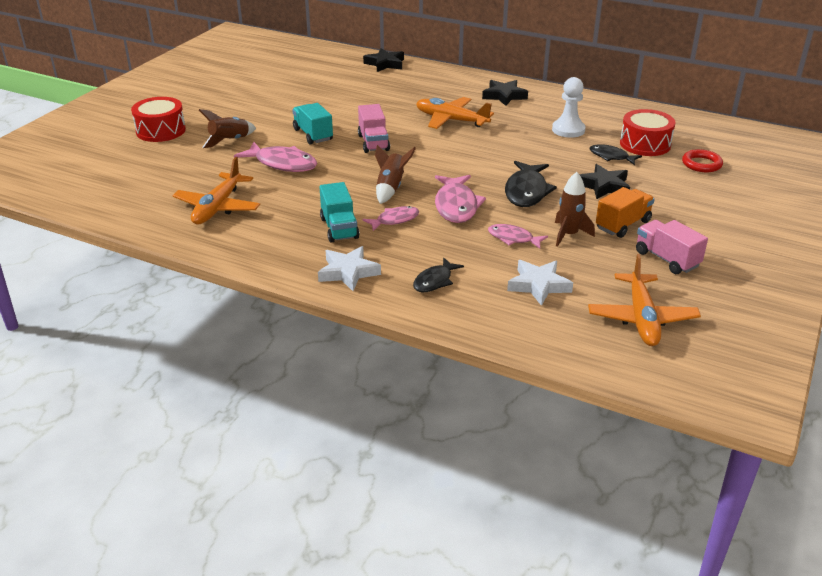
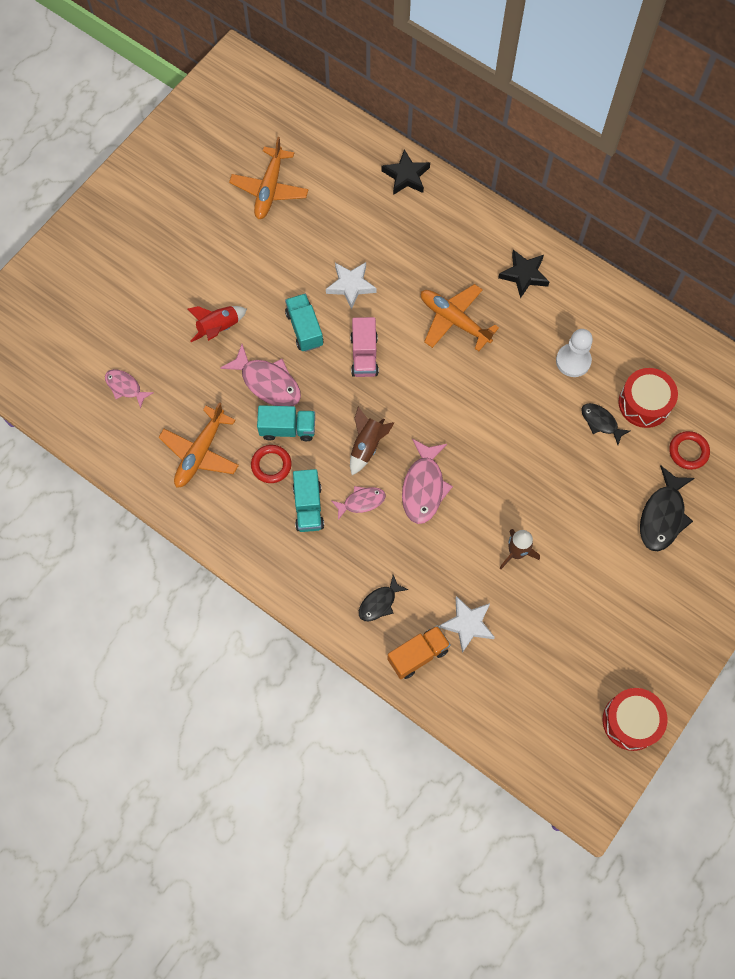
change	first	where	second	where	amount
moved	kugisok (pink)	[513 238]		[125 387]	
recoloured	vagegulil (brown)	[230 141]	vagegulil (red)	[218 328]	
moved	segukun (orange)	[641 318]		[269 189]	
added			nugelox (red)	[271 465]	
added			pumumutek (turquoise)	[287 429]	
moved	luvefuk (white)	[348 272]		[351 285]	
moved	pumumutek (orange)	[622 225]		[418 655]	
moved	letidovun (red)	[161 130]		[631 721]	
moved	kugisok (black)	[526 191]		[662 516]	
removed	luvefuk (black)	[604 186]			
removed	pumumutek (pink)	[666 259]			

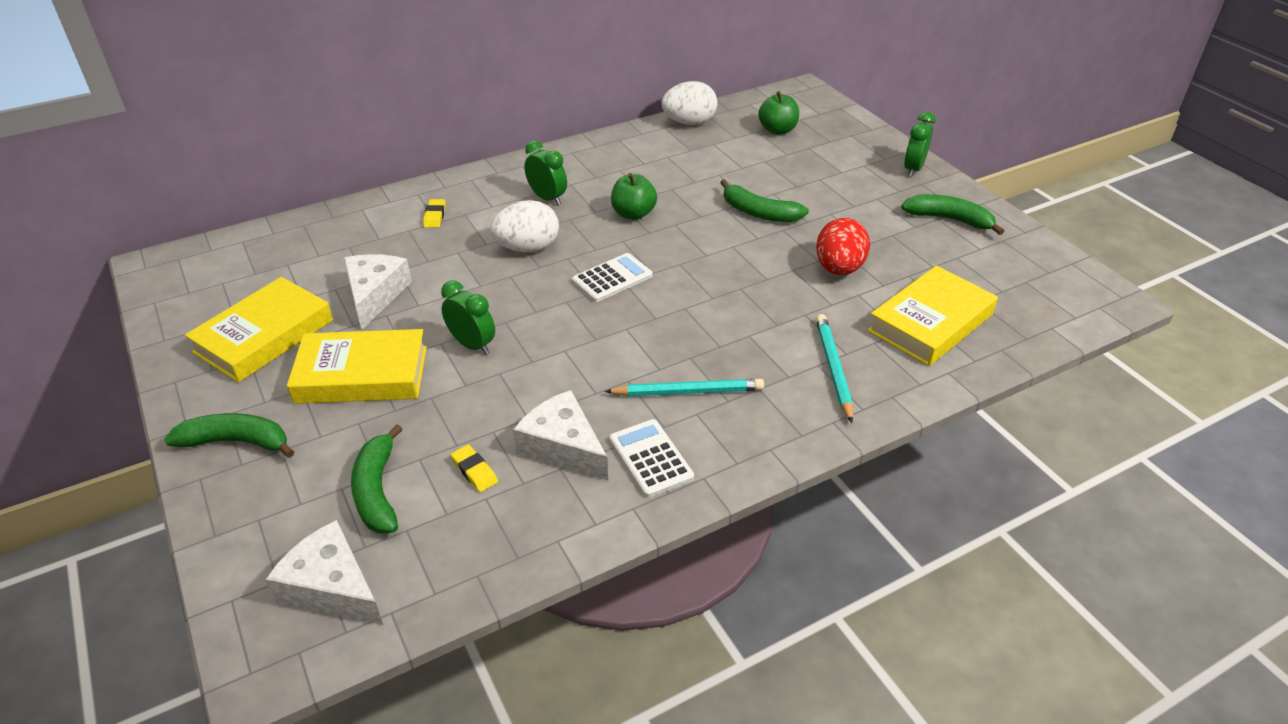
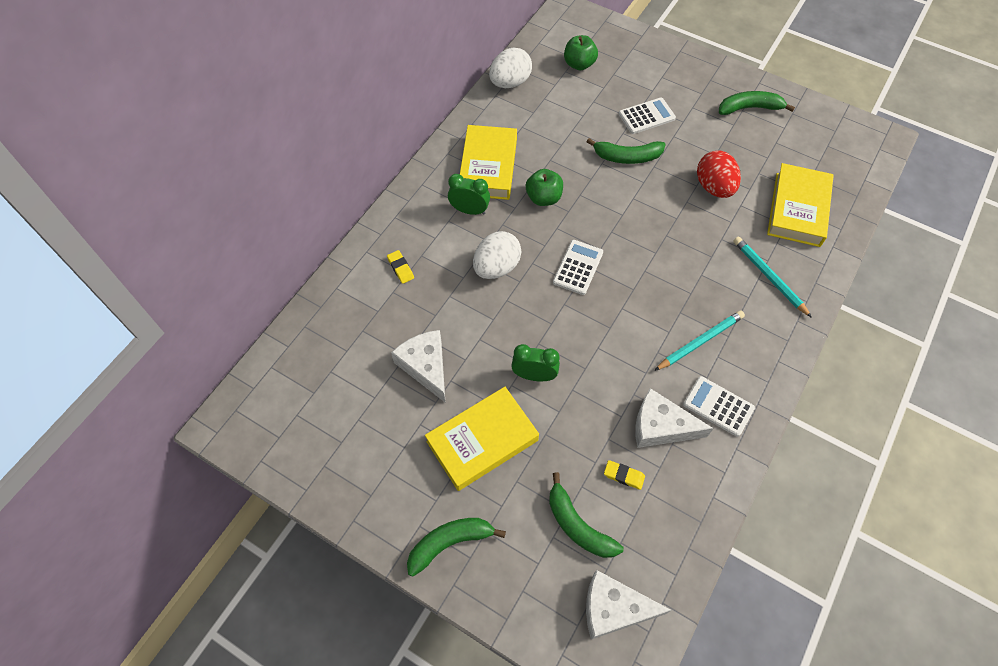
change	first	where	second	where	amount
moved	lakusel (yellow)	[264 336]		[488 167]	
added			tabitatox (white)	[646 116]	
removed	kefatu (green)	[913 169]			

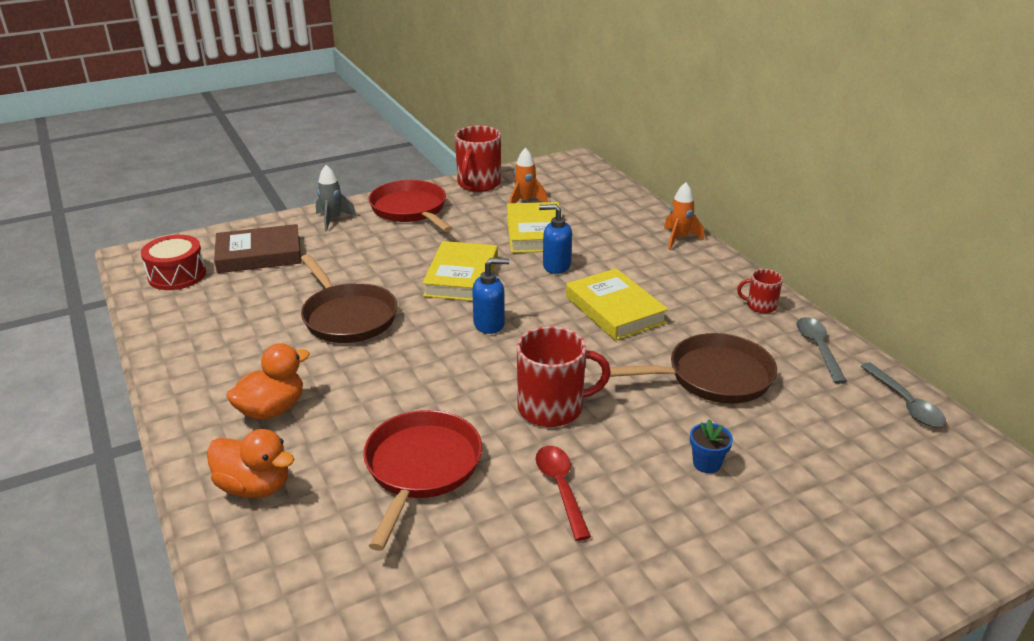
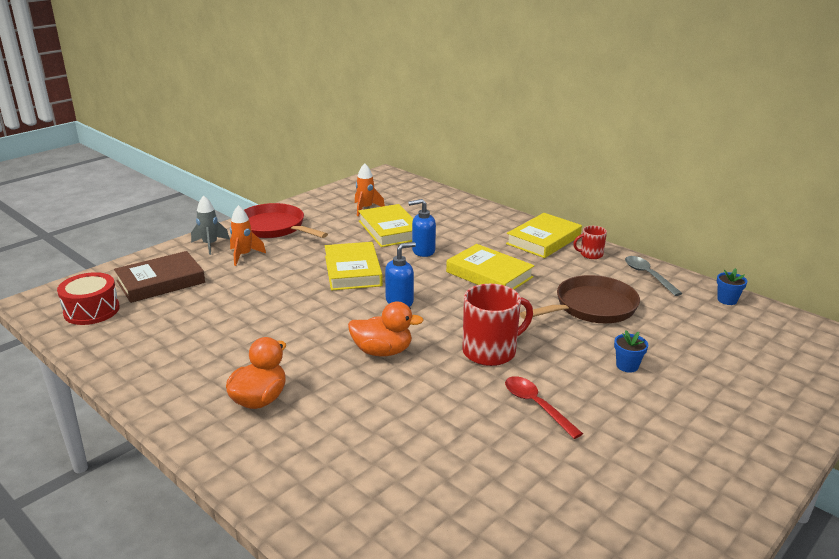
change	first	where	second	where	amount
moved	vagegulil (orange)	[679 239]		[244 255]	
moved	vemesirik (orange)	[255 486]		[382 351]	
added			lakusel (yellow)	[543 240]	
replaced	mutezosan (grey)	[905 403]	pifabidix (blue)	[727 300]	
removed	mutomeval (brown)	[347 316]			
removed	mutomeval (red)	[421 469]			
removed	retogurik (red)	[478 184]			

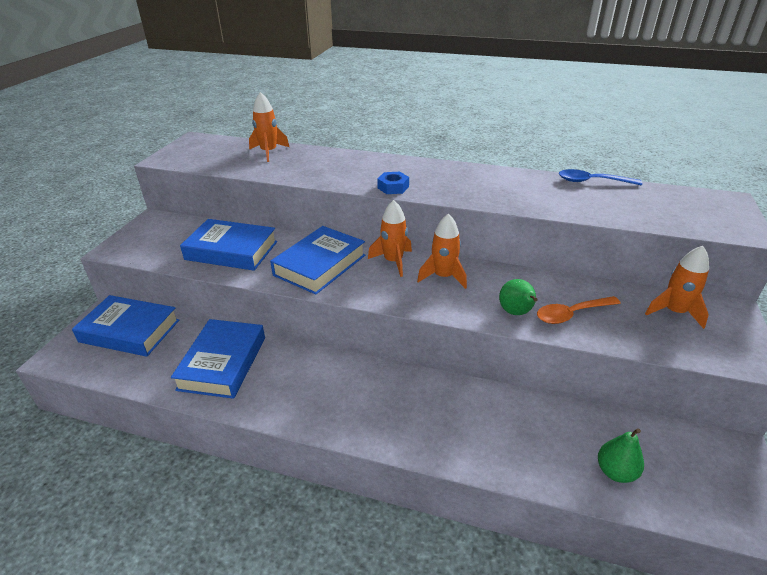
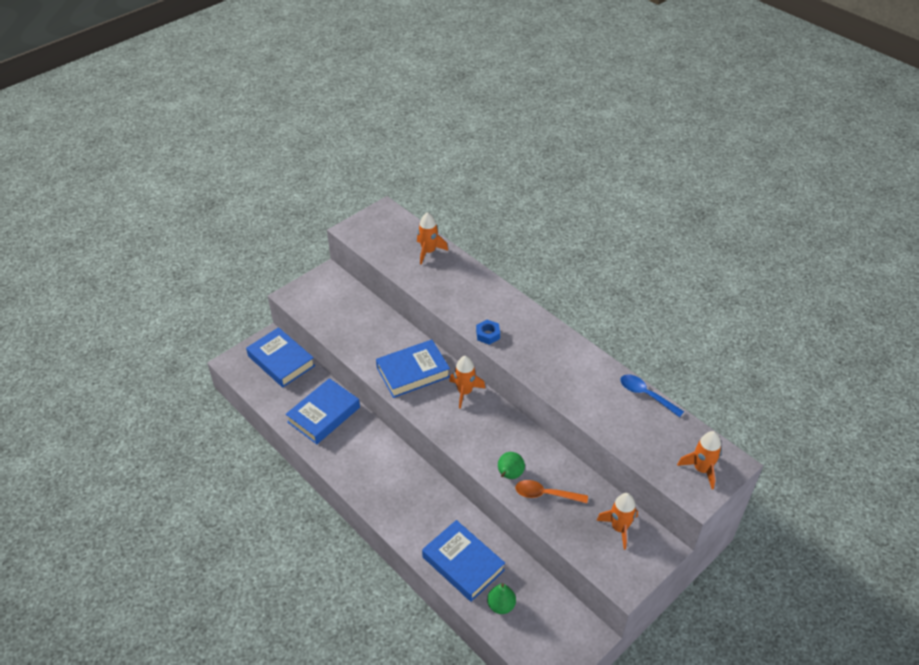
change	first	where	second	where	amount
moved	lakusel (blue)	[231 251]		[463 563]	
moved	vagegulil (orange)	[443 277]		[701 469]	

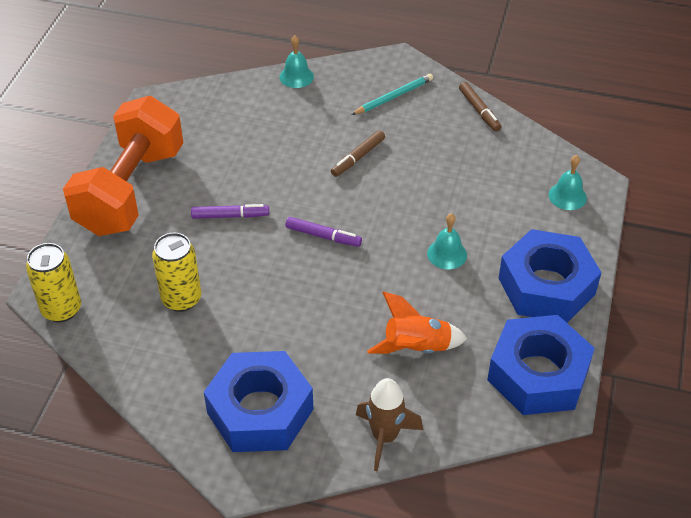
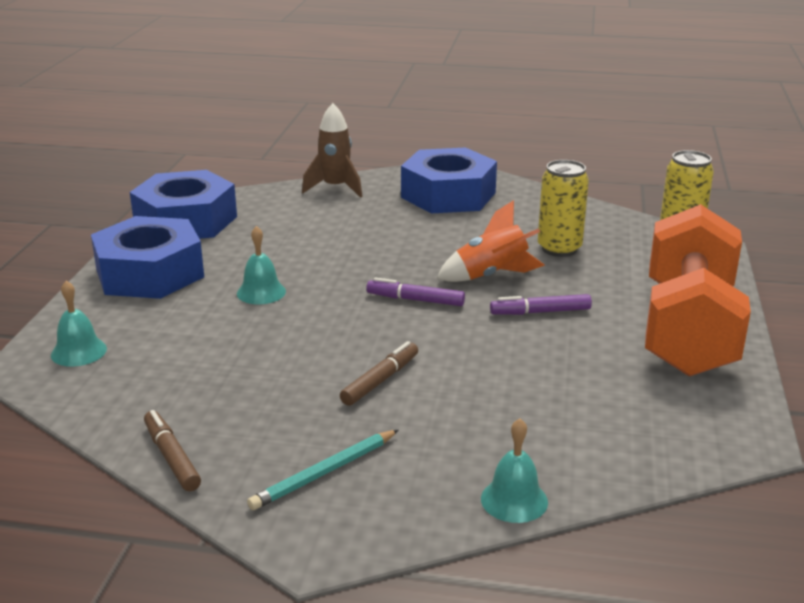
change	first	where	second	where	amount
moved	vagegulil (orange)	[416 348]		[491 275]	

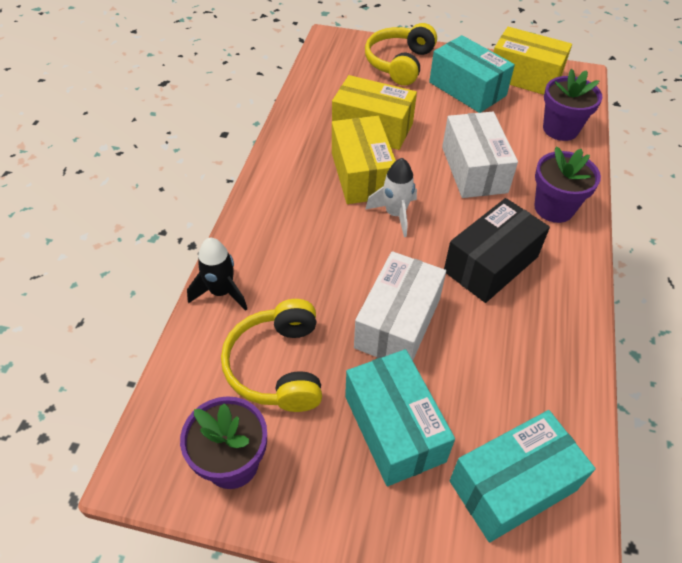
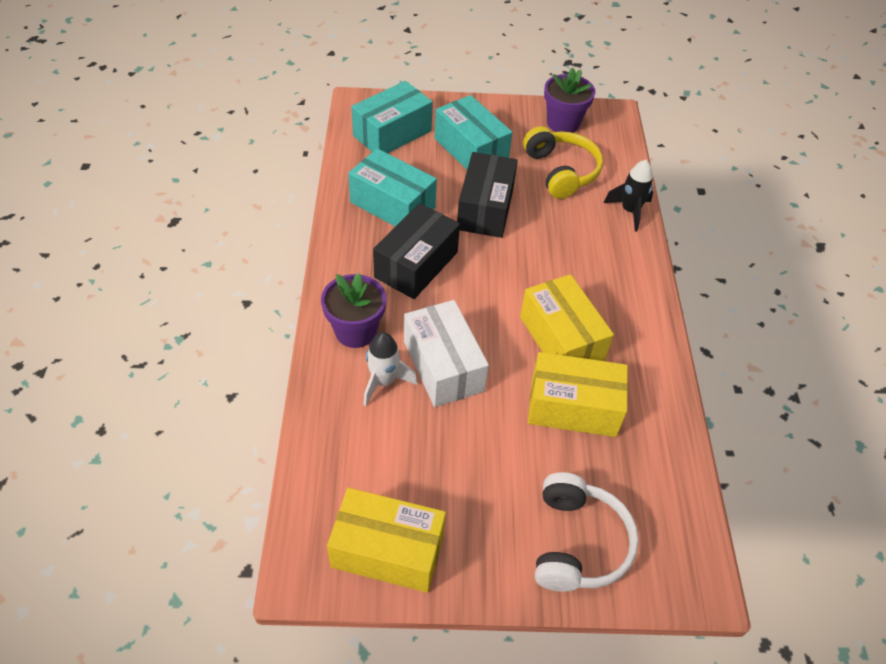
change	first	where	second	where	amount
moved	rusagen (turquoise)	[467 89]		[392 205]	
moved	vagegulil (white)	[395 214]		[384 381]	
recoloured	rusagen (white)	[397 323]	rusagen (black)	[485 209]	
recoloured	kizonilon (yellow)	[399 63]	kizonilon (white)	[577 543]	
removed	pifabidix (purple)	[560 129]			

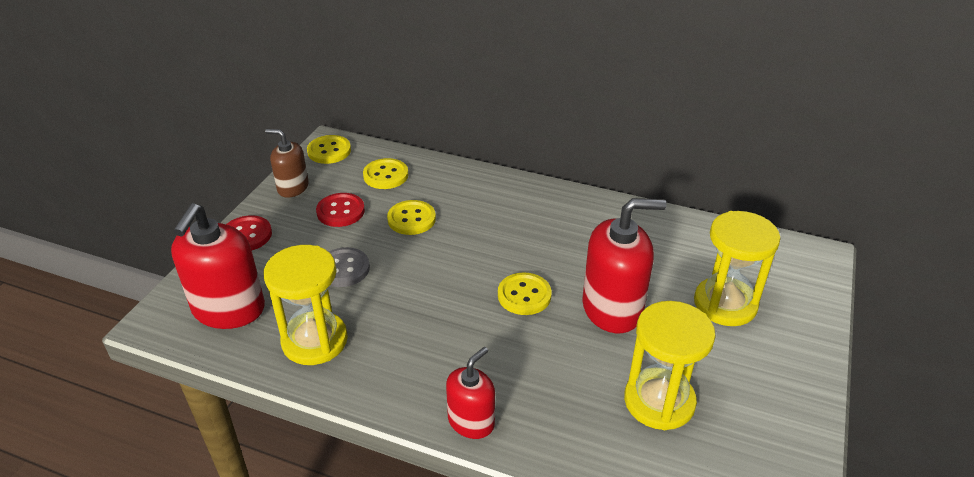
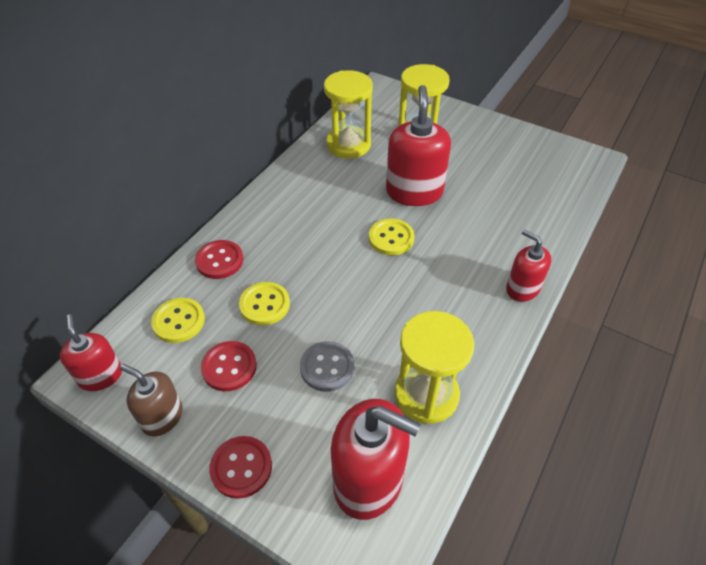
change	first	where	second	where	amount
replaced	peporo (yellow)	[329 151]	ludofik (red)	[101 376]	
turned	ludofik (brown)	[293 187]		[162 417]	90 degrees clockwise
added			peporo (red)	[219 261]	
moved	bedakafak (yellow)	[659 401]		[348 144]	

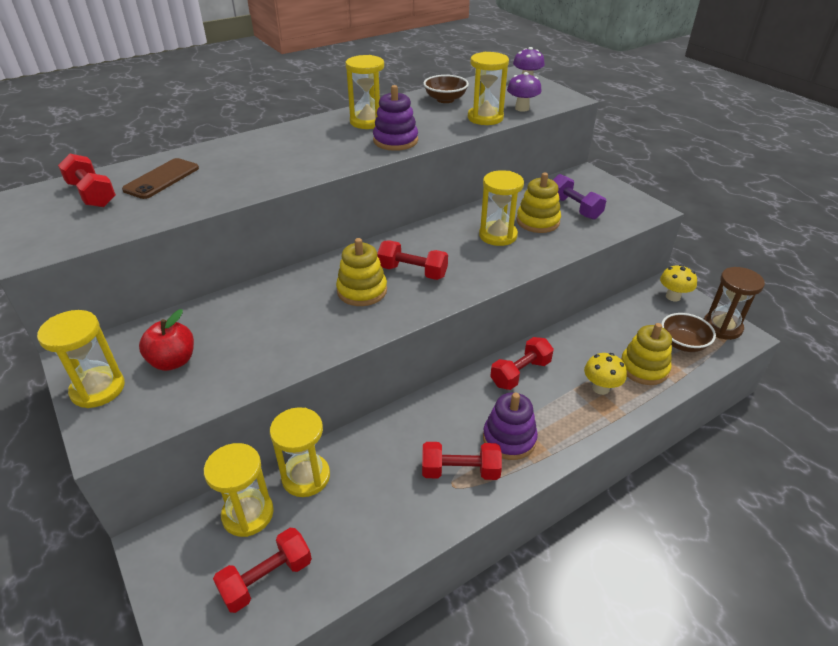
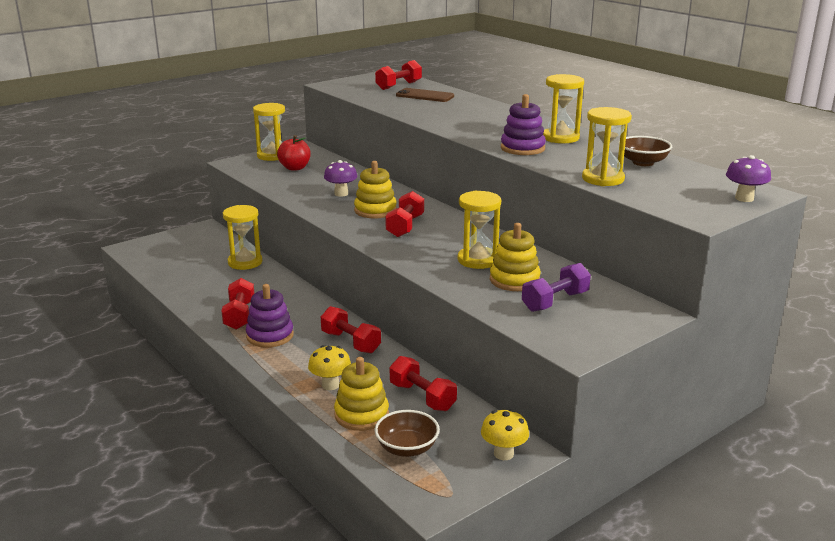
change	first	where	second	where	amount
moved	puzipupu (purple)	[522 108]		[341 194]	
moved	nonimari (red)	[267 578]		[422 397]	
removed	bedakafak (yellow)	[248 514]			
removed	bedakafak (brown)	[722 327]			

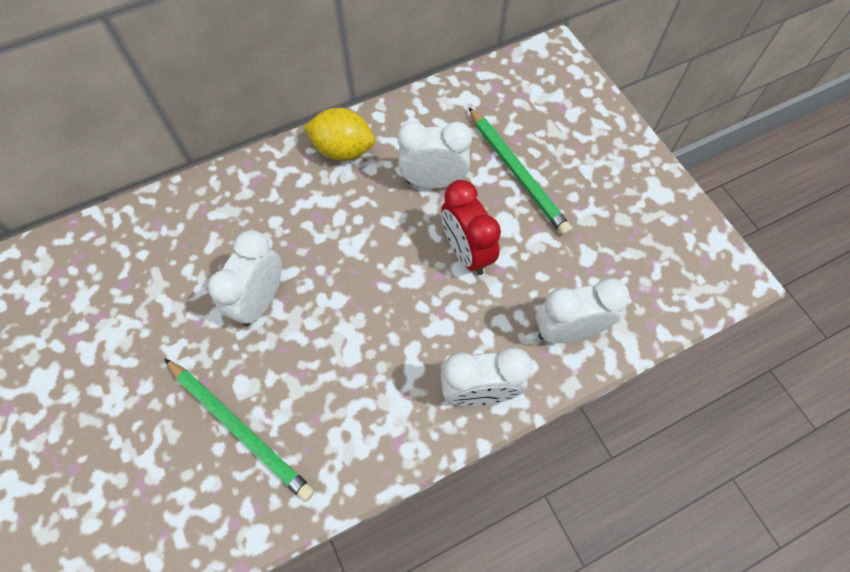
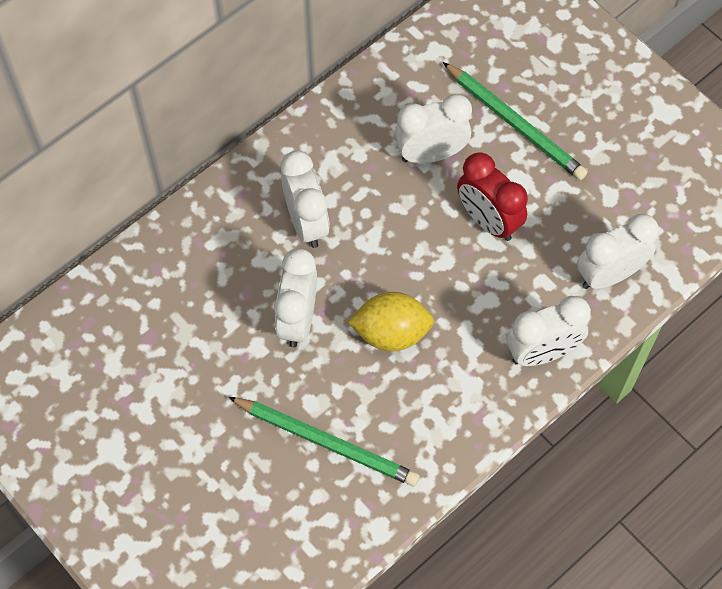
change	first	where	second	where	amount
added			kefatu (white)	[306 223]	
moved	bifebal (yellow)	[343 150]		[391 333]	

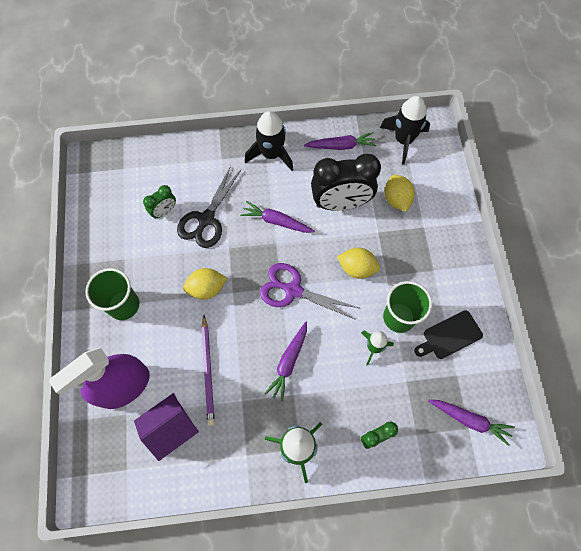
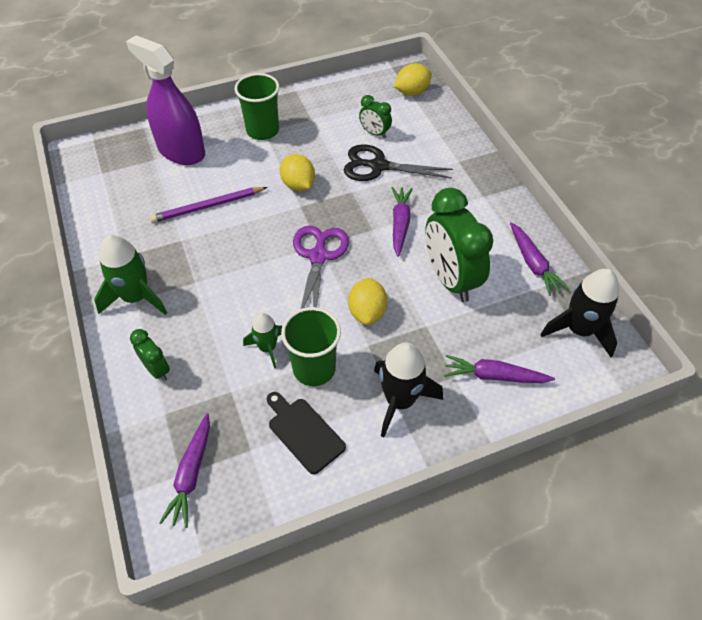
change	first	where	second	where	amount
moved	vagegulil (black)	[271 154]		[400 400]	
moved	bifebal (yellow)	[396 199]		[412 92]	
recoloured	kefatu (black)	[341 203]	kefatu (green)	[450 279]	
moved	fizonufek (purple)	[288 362]		[494 376]	
removed	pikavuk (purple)	[171 428]			

